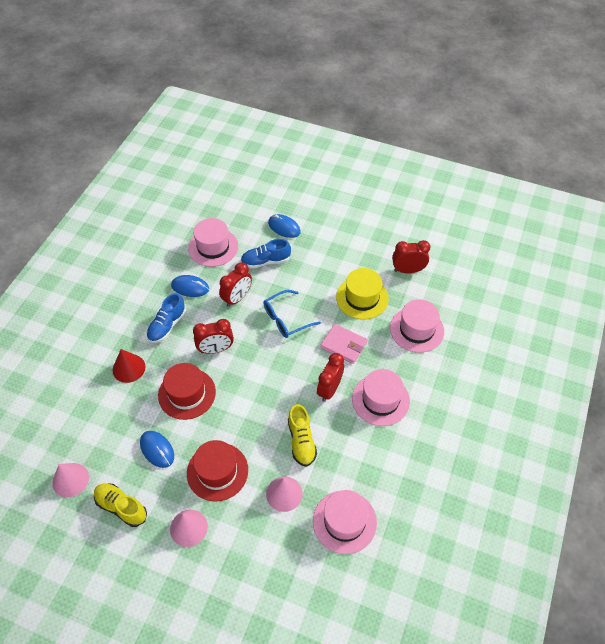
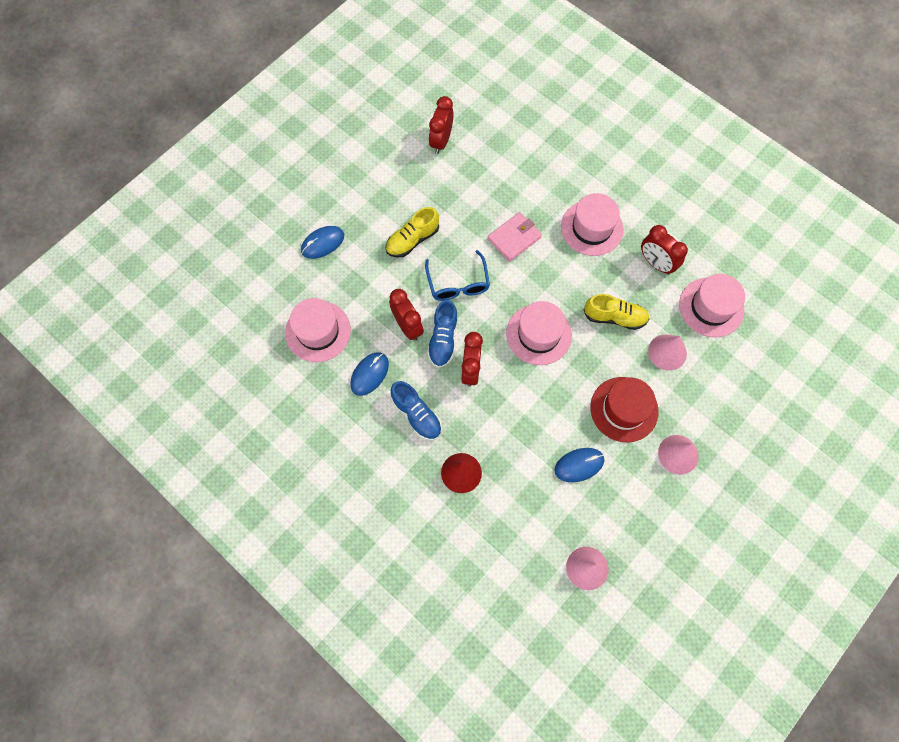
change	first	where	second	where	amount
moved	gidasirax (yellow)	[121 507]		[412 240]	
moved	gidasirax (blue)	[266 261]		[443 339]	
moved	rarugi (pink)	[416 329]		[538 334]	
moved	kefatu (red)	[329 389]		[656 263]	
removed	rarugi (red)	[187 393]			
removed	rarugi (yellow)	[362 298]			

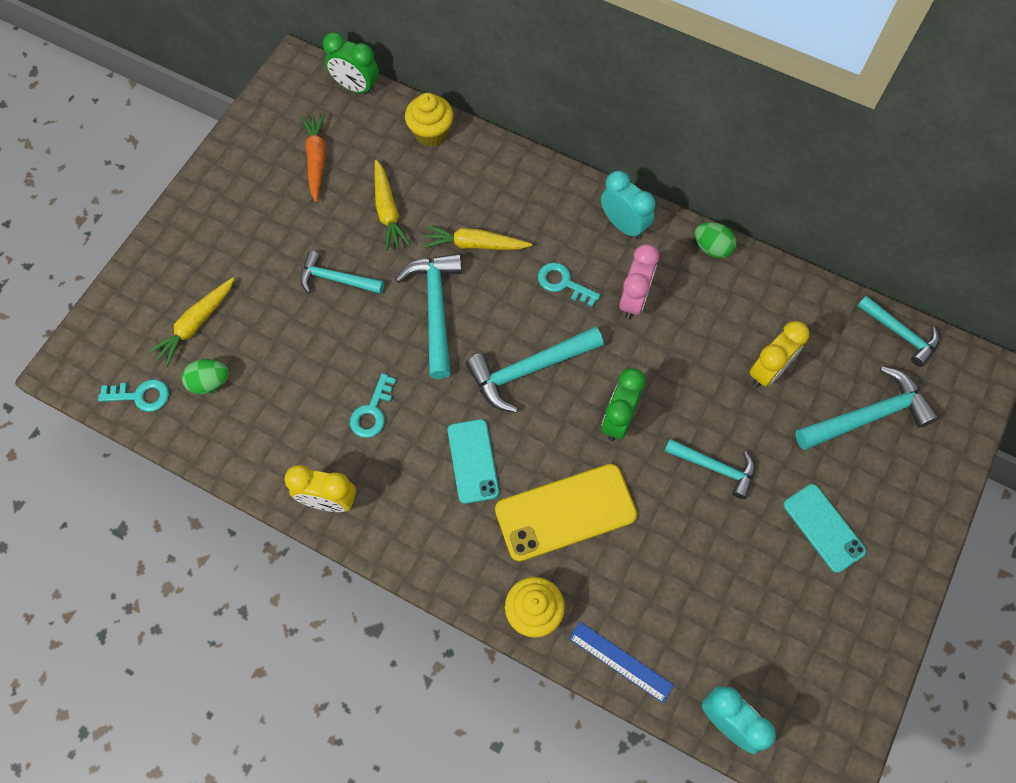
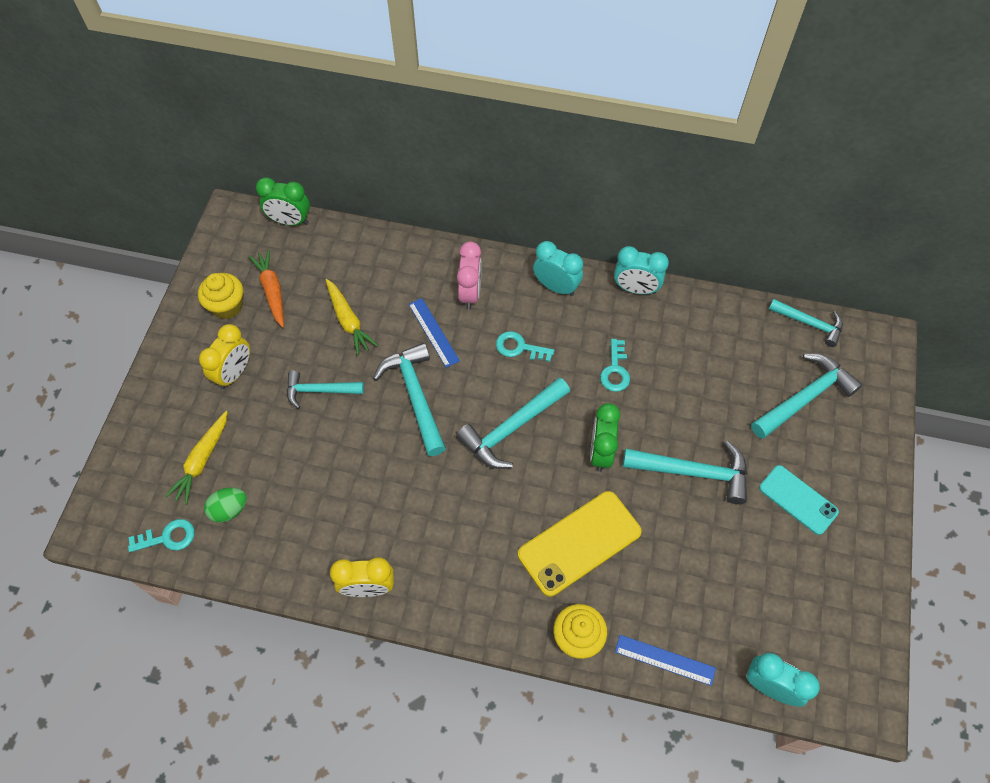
change	first	where	second	where	amount
moved	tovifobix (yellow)	[431 133]		[227 306]	
moved	kefatu (yellow)	[768 371]		[234 373]	
replaced	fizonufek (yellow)	[475 244]	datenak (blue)	[433 332]	
moved	kefatu (pink)	[633 300]		[470 293]	
moved	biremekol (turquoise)	[372 412]		[615 370]	
replaced	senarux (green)	[712 248]	kefatu (turquoise)	[635 289]	
resized	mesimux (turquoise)	[715 468]		[694 472]	x1.54
removed	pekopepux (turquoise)	[473 461]			

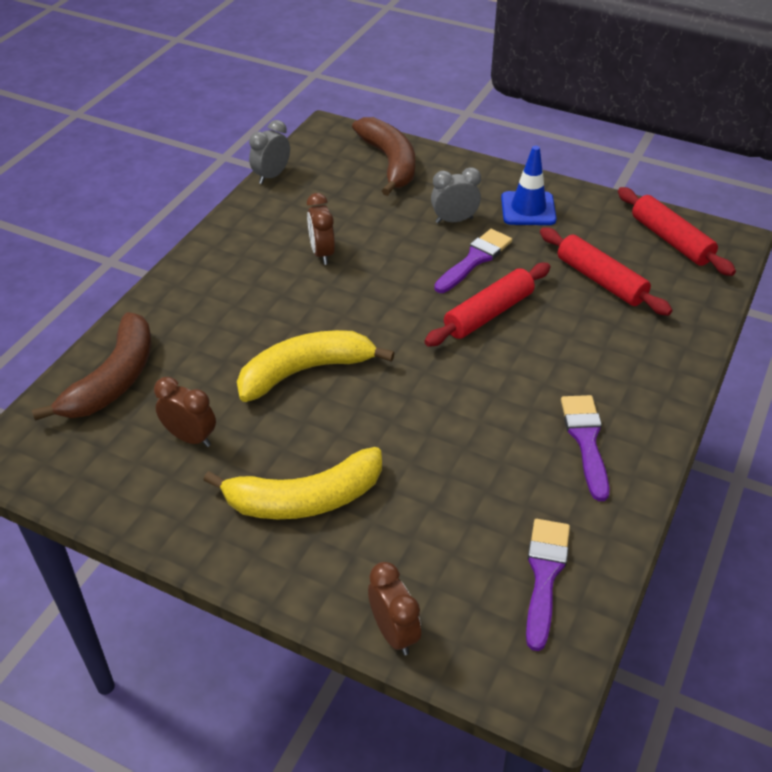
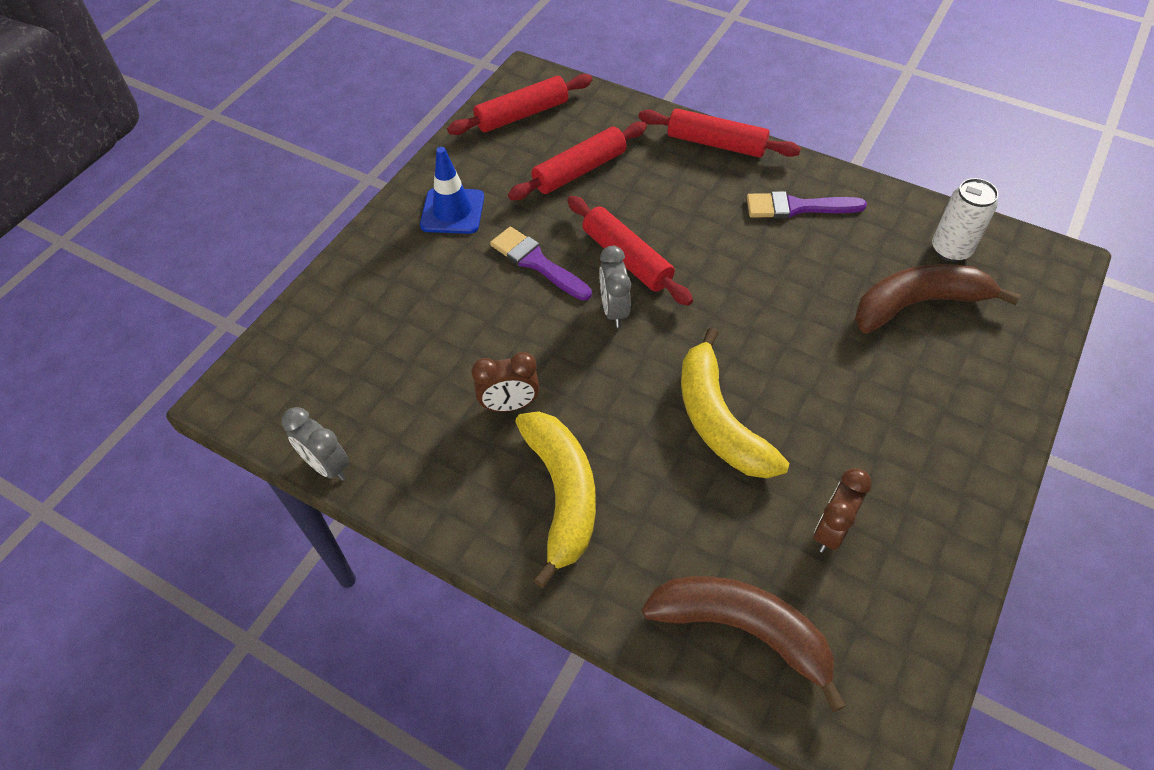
change	first	where	second	where	amount
moved	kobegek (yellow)	[305 499]		[562 494]	
moved	kefatu (grey)	[454 220]		[614 310]	
added			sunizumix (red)	[716 143]	
moved	kobegek (brown)	[389 162]		[917 304]	
replaced	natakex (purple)	[544 575]	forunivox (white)	[950 250]	
removed	kefatu (brown)	[394 633]			

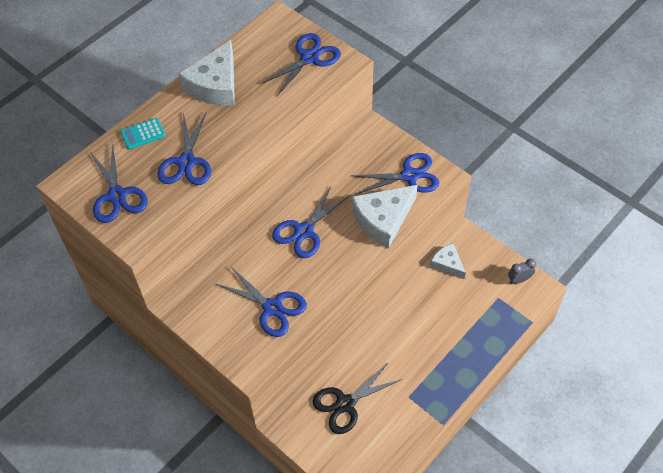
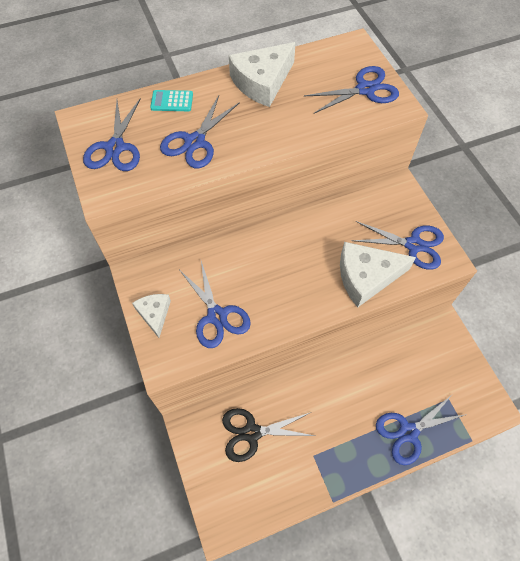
change	first	where	second	where	amount
moved	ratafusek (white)	[447 264]		[154 314]	
moved	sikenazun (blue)	[304 231]		[408 432]	
removed	kefatu (grey)	[519 279]			

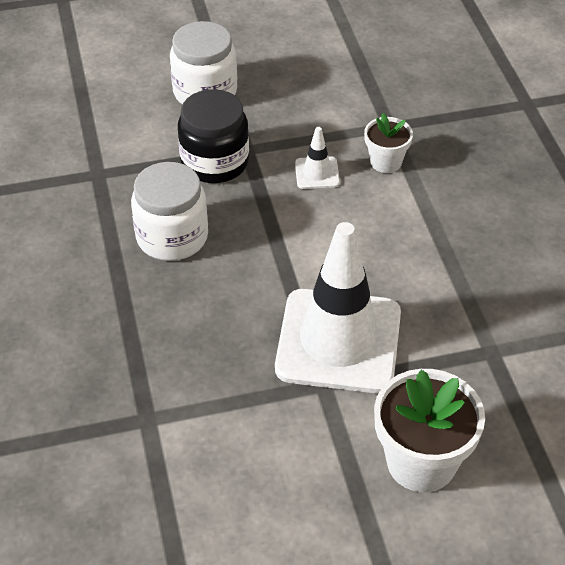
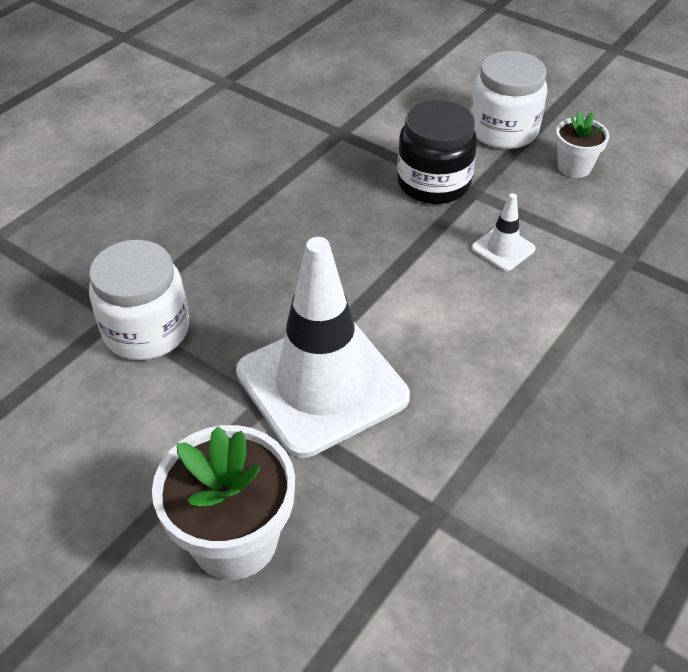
change	first	where	second	where	amount
moved	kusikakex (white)	[172 237]		[146 330]	
moved	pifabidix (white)	[386 162]		[574 167]	

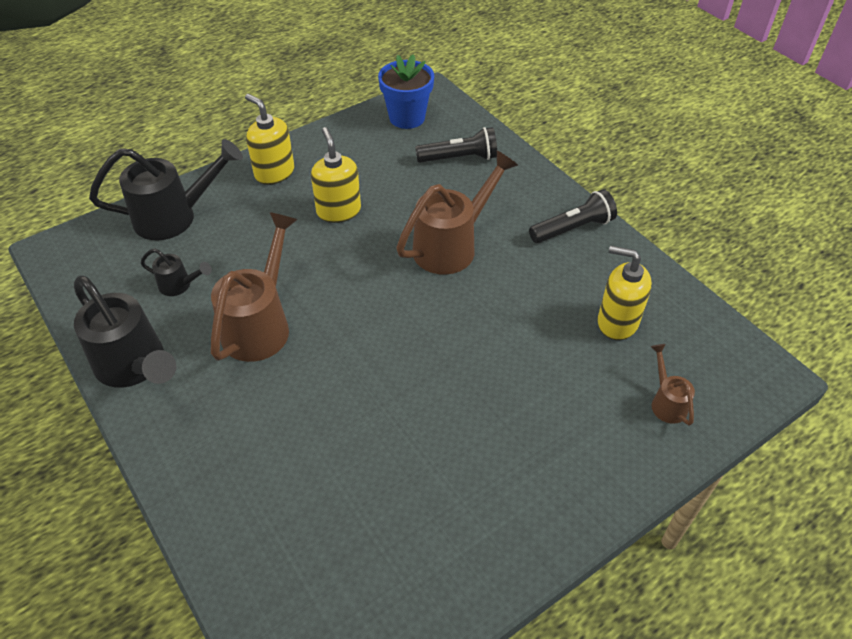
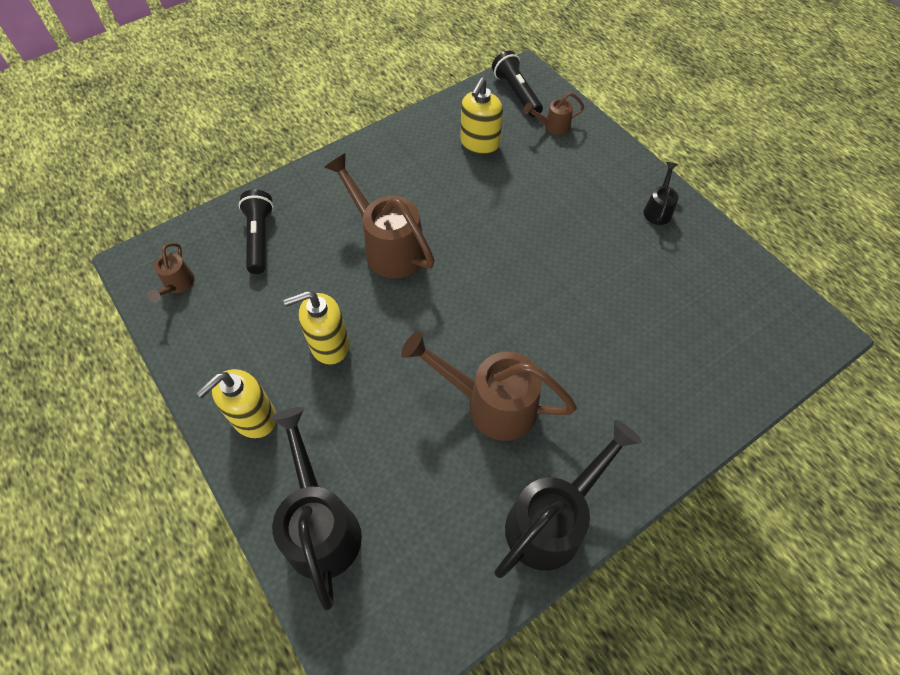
change	first	where	second	where	amount
replaced	pifabidix (blue)	[407 117]	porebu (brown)	[177 285]	
moved	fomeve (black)	[573 228]		[516 93]	
moved	porebu (black)	[179 285]		[658 209]	

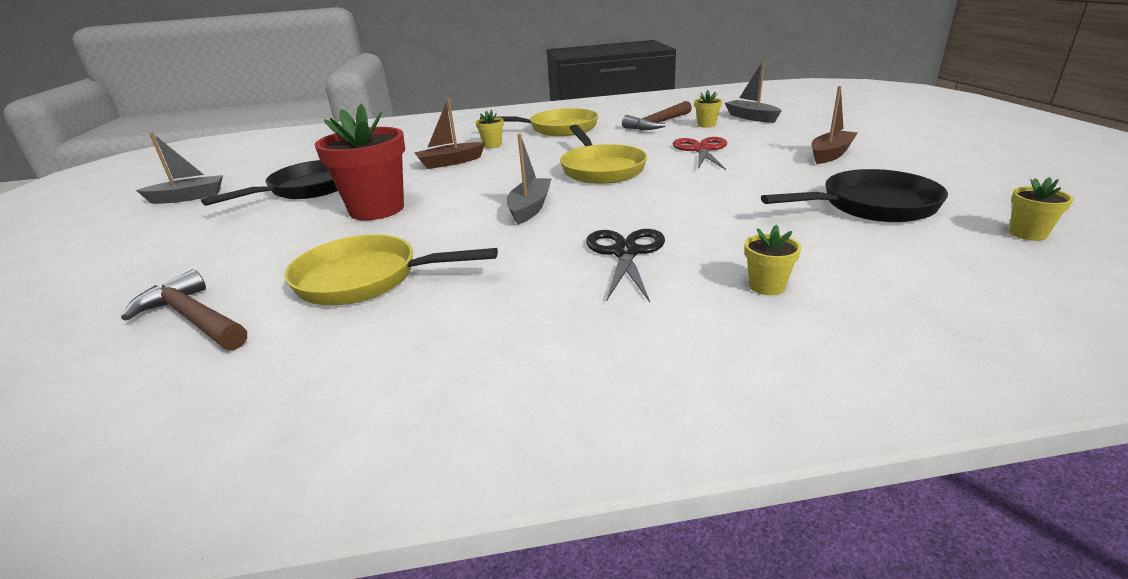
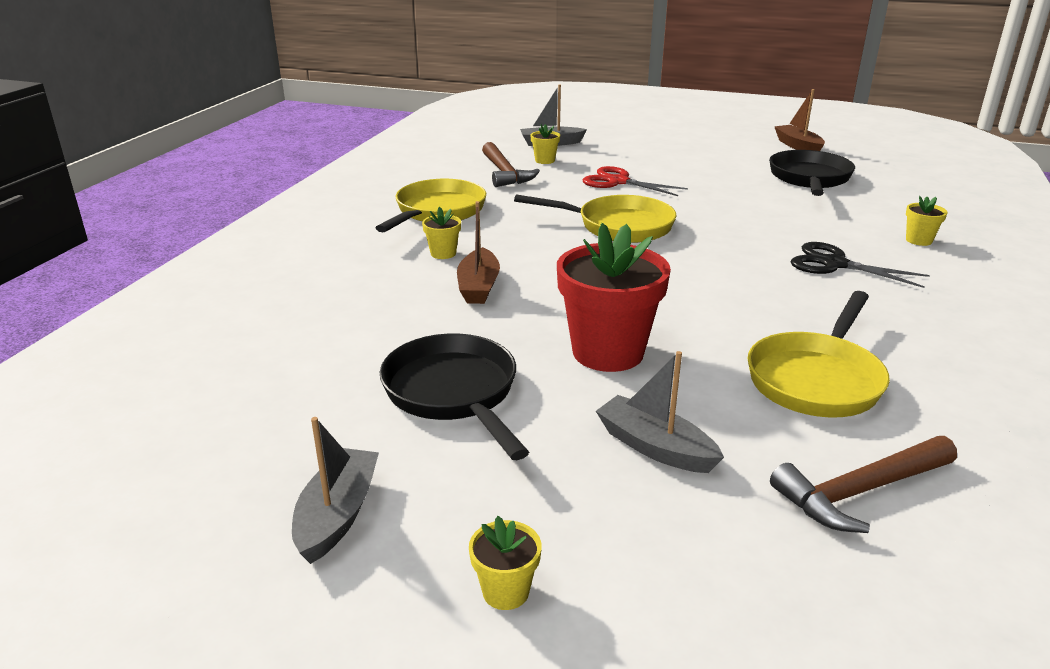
change	first	where	second	where	amount
moved	pifabidix (yellow)	[1027 234]		[505 591]	
moved	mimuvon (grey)	[530 208]		[655 447]	
moved	mimuvon (brown)	[830 154]		[798 146]	

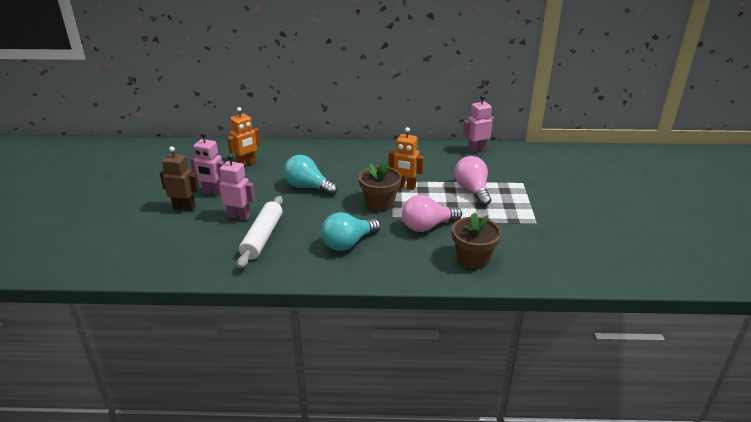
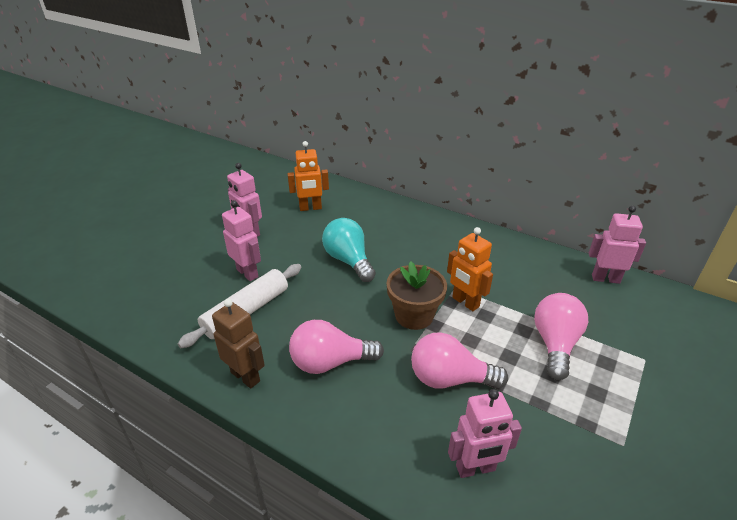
change	first	where	second	where	amount
moved	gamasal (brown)	[184 207]		[245 376]	
recoloured	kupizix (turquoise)	[348 243]	kupizix (pink)	[330 362]	
replaced	pifabidix (brown)	[473 259]	gamasal (pink)	[475 468]	

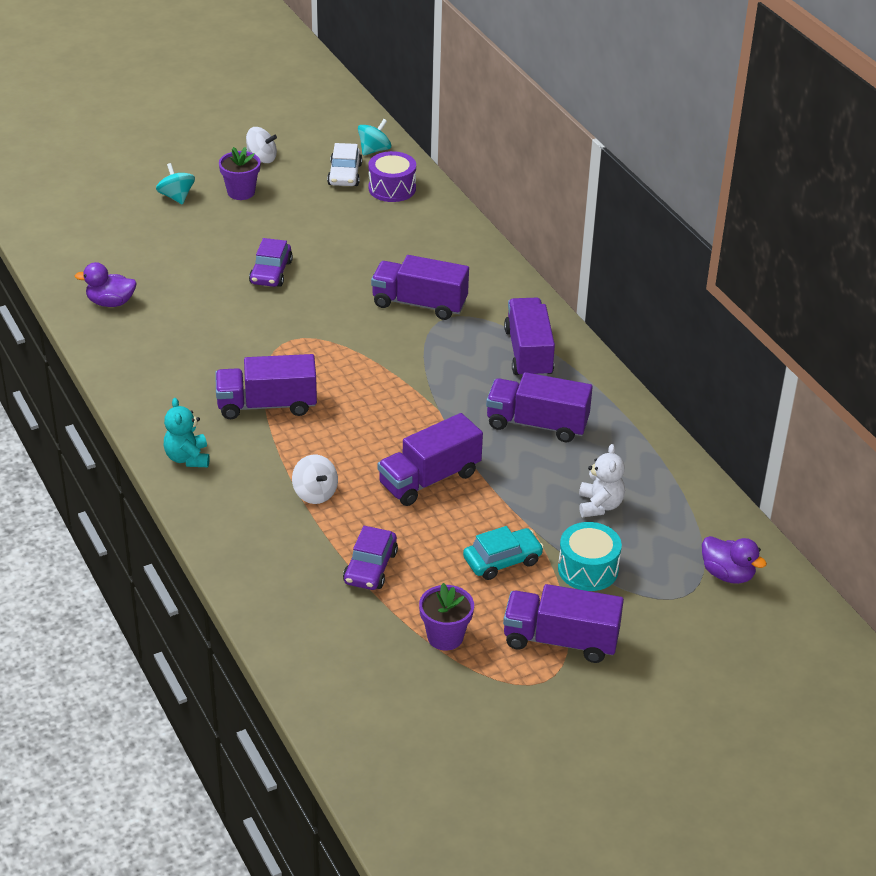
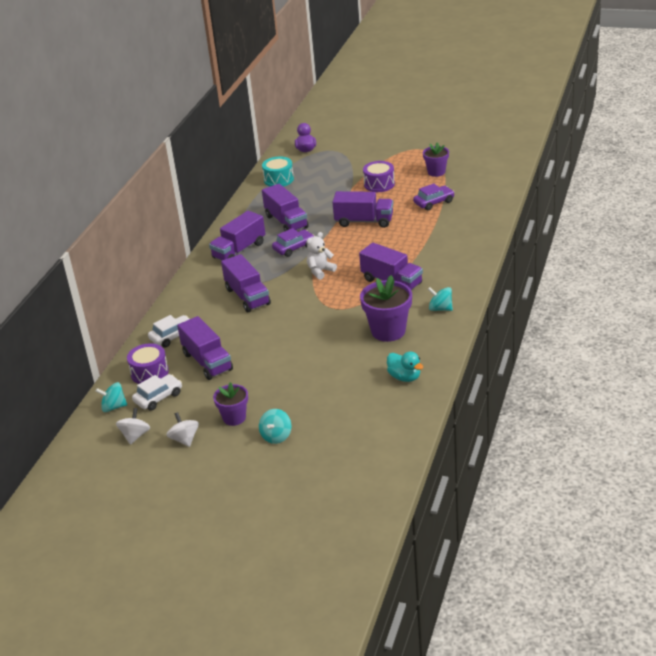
change	first	where	second	where	amount
moved	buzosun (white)	[315 493]		[135 436]	
added			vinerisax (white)	[172 336]	
moved	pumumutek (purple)	[560 640]		[207 362]	
moved	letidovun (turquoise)	[588 569]		[279 179]	
moved	vinerisax (purple)	[271 272]		[294 248]	
moved	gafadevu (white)	[599 505]		[320 271]	
added			pifabidix (purple)	[388 331]	
replaced	vinerisax (turquoise)	[502 561]	letidovun (purple)	[379 184]	
recoloured	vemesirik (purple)	[111 302]	vemesirik (turquoise)	[404 377]	
added			buzosun (turquoise)	[440 308]	
removed	gafadevu (turquoise)	[187 458]			

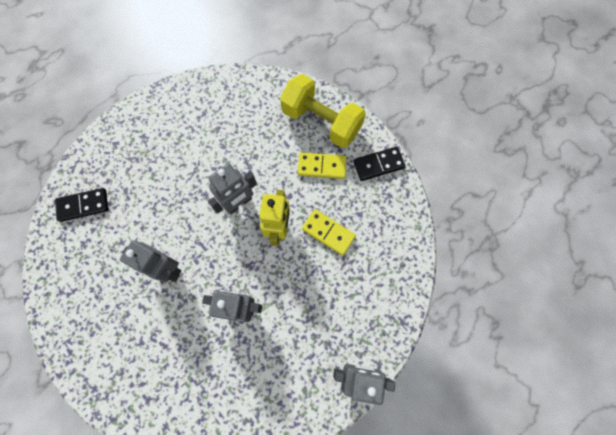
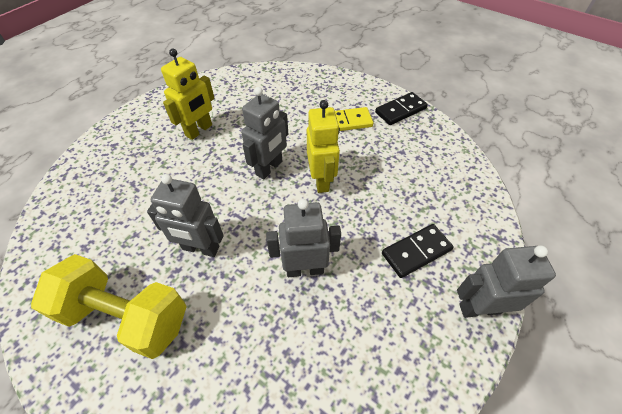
change	first	where	second	where	amount
moved	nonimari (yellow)	[321 122]		[126 316]	
added			gamasal (yellow)	[199 130]	
moved	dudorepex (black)	[83 205]		[416 252]	
removed	dudorepex (yellow)	[328 232]			

